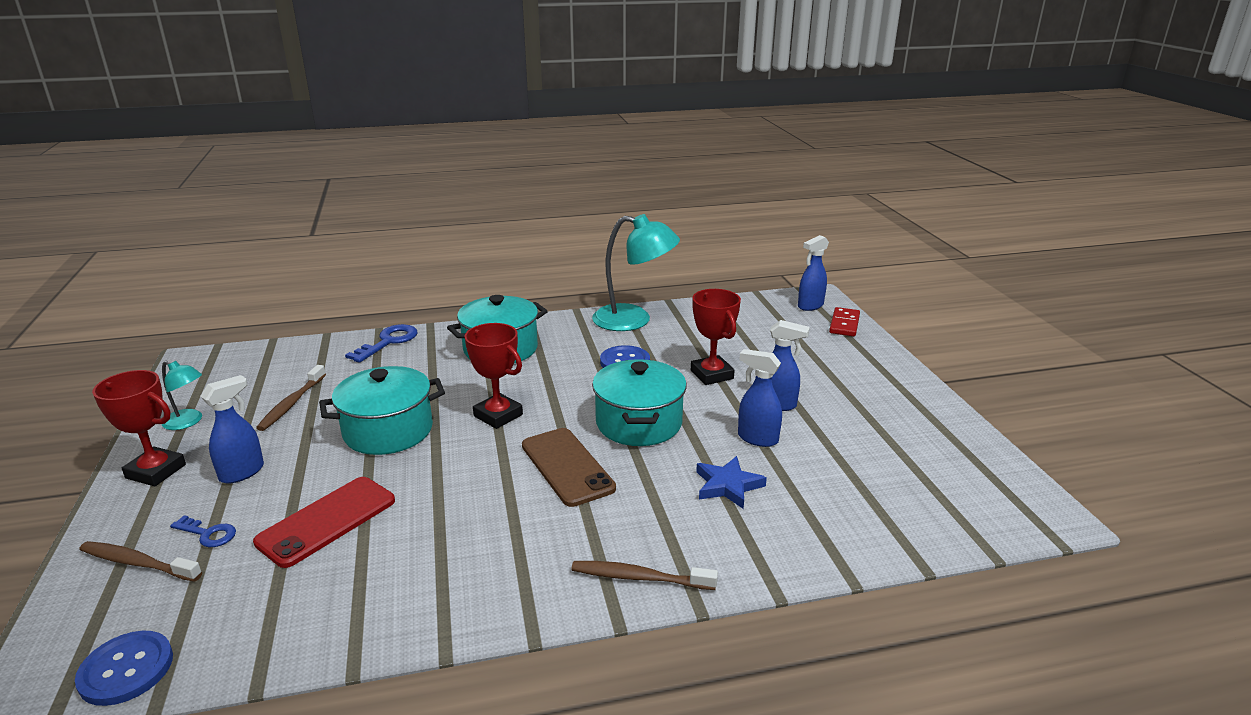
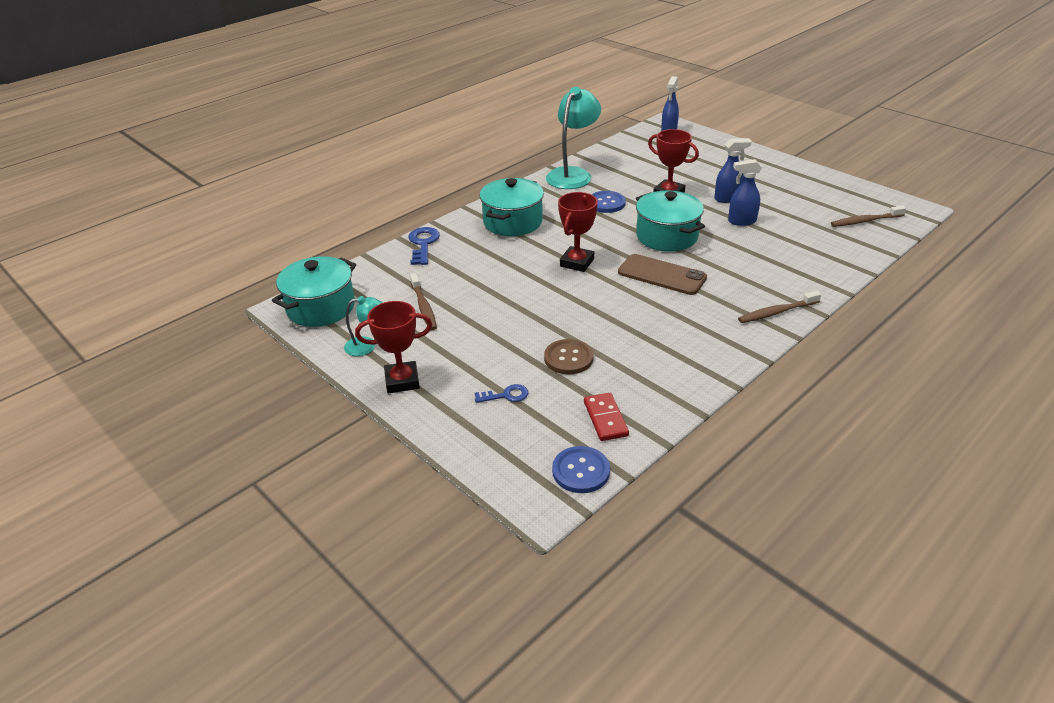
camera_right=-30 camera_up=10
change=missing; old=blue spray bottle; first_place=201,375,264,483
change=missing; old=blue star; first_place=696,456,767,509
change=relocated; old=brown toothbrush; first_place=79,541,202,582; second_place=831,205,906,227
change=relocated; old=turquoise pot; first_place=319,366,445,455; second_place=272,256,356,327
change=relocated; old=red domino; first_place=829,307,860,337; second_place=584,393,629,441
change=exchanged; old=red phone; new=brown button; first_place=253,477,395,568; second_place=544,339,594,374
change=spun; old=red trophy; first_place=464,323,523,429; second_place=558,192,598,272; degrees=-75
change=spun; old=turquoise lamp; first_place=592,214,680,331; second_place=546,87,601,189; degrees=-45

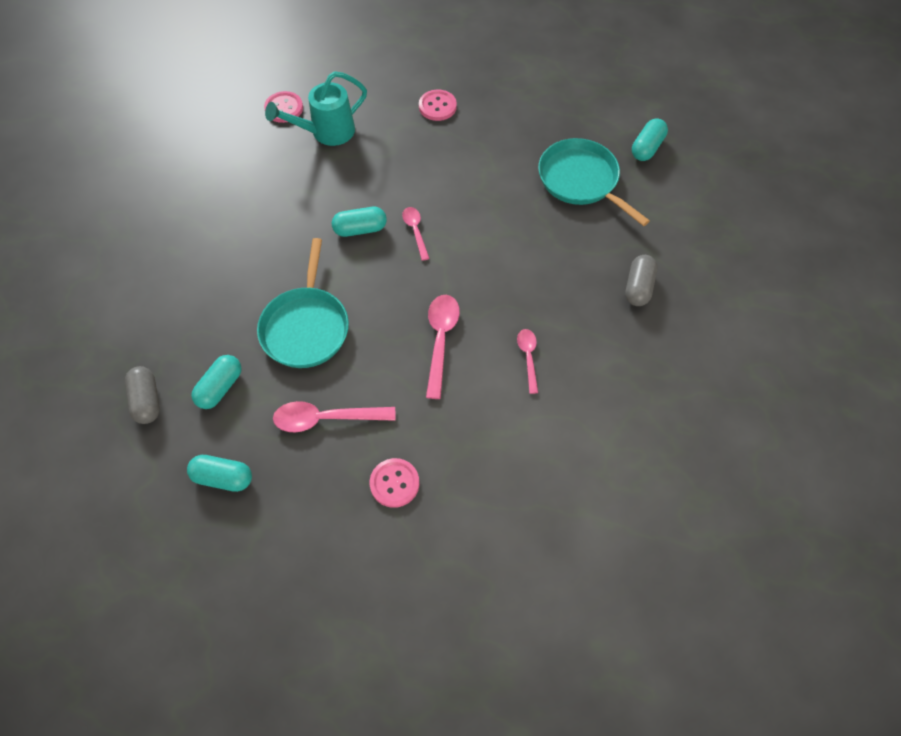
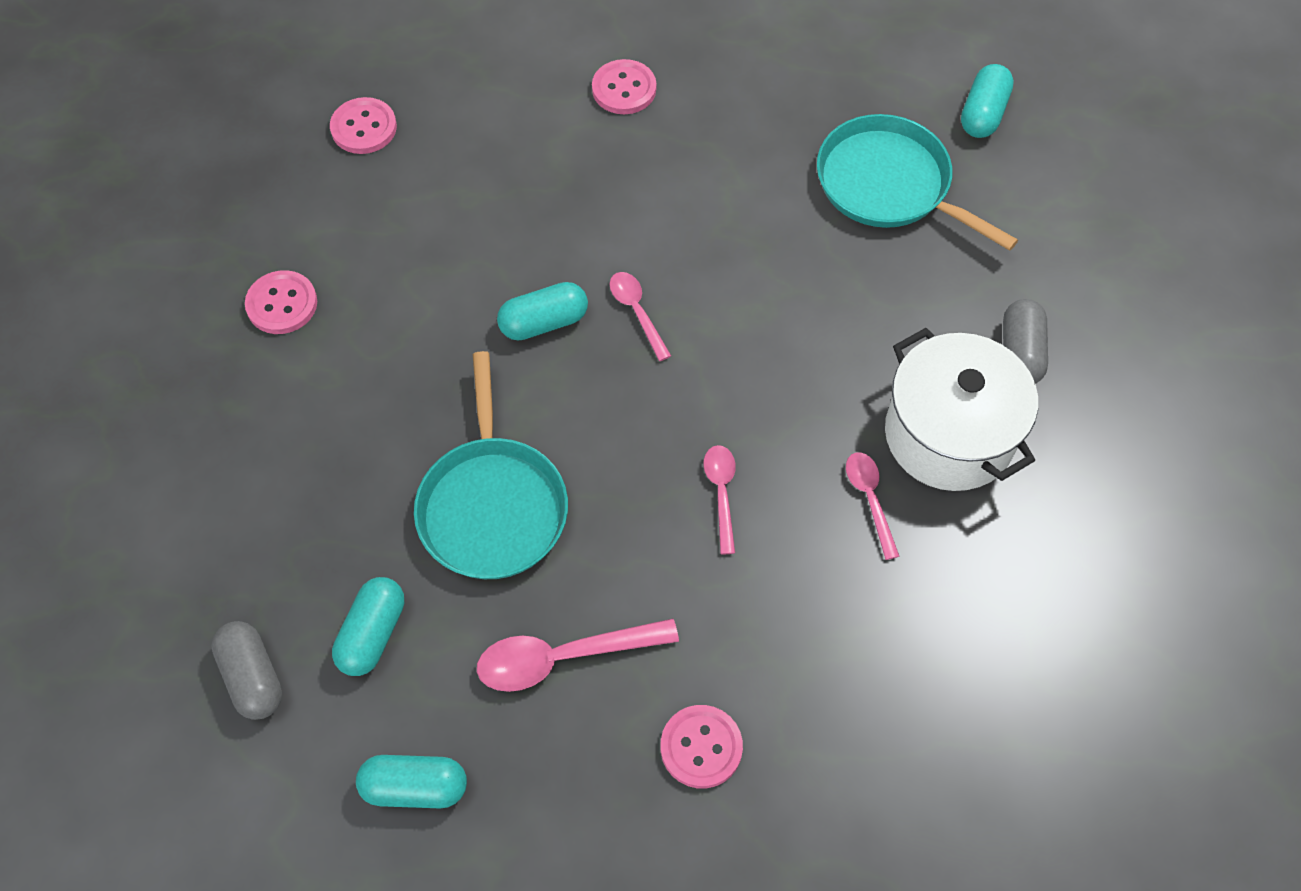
camera_right=-10 camera_up=0
change=missing; old=turquoise watering can; first_place=265,71,367,146
change=appeared; new=pink button; second_place=245,270,317,334
change=appeared; new=white pot; second_place=885,328,1038,491
change=size; old=pink spoon; first_place=426,295,460,399; second_place=703,445,736,554; factor=0.61

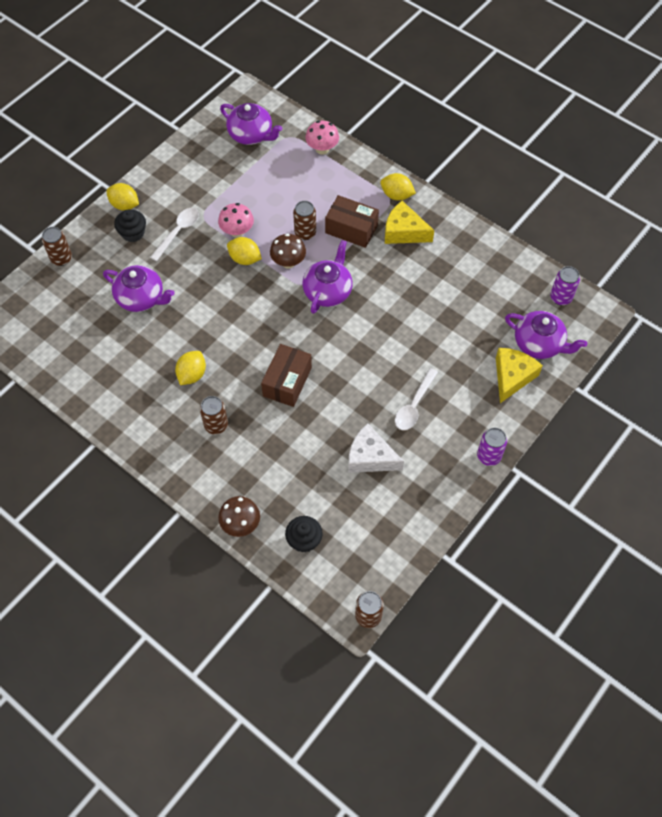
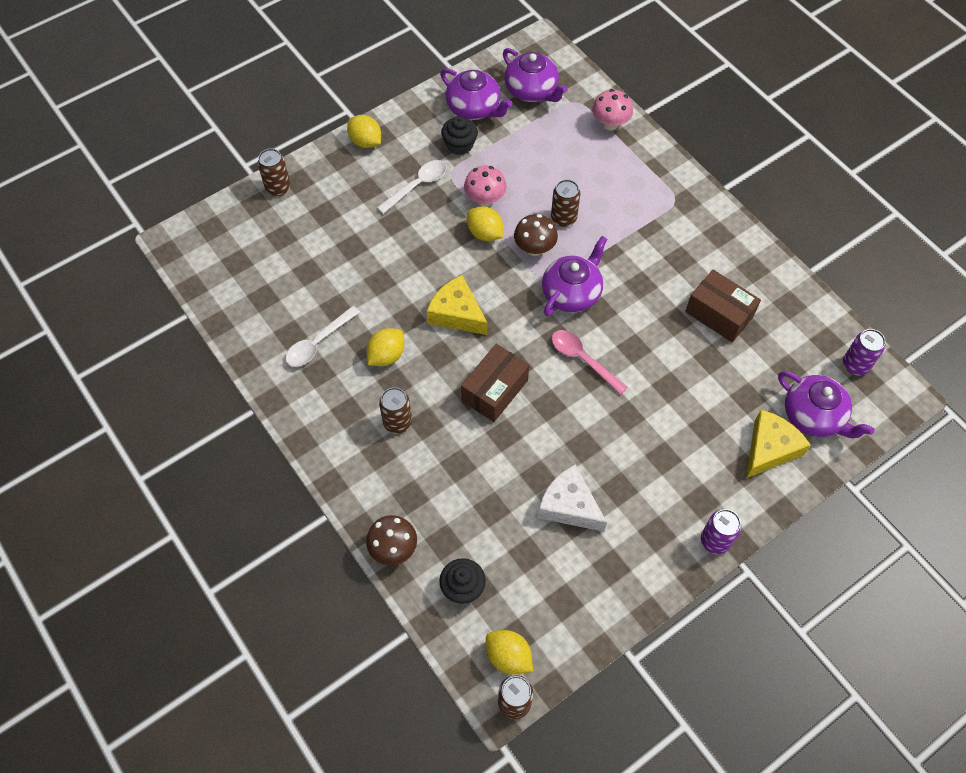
camera_right=15 camera_up=0
change=appeared; new=pink spoon; second_place=552,330,628,395
change=relocated; old=purple teapot; first_place=103,265,175,312; second_place=440,68,512,120
change=relocated; old=black cupcake; first_place=114,210,146,242; second_place=441,116,478,155
change=relocated; old=brown box; first_place=325,195,379,248; second_place=685,270,761,342
change=relocated; old=yellow lemon; first_place=380,173,416,201; second_place=486,630,533,675
change=relocated; old=yellow cheese; first_place=385,201,434,244; second_place=427,275,488,335
change=relocated; old=white spoon; first_place=395,368,438,430; second_place=285,306,360,367

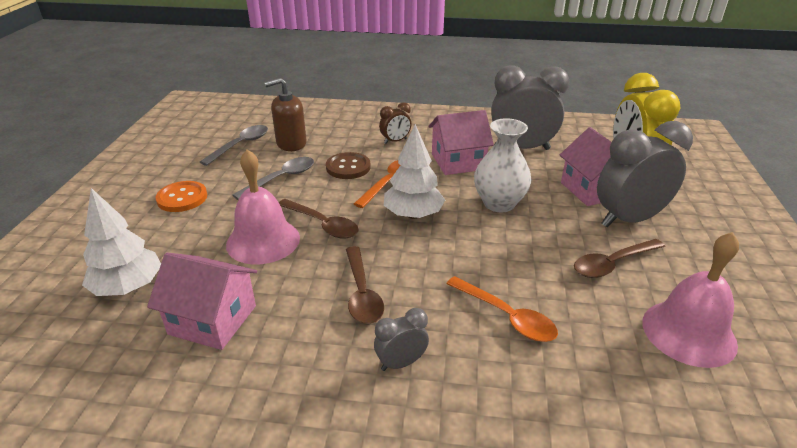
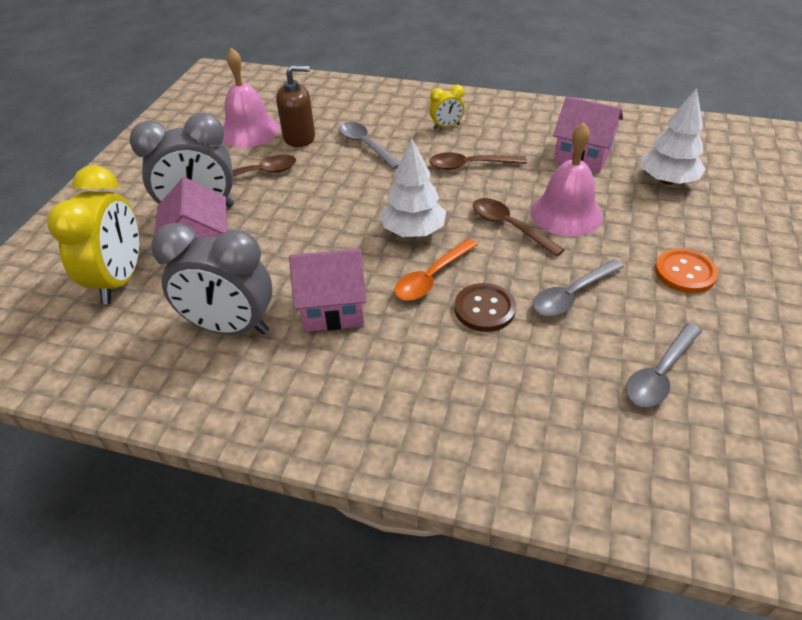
camera_right=-170 camera_up=10
change=missing; old=brown clock; first_place=379,102,412,144
change=missing; old=white vase; first_place=474,118,531,212
change=relocated; old=brown soap dispenser; first_place=264,78,307,151; second_place=276,65,315,147
change=colour; old=grey clock; new=yellow clock; first_place=374,308,429,371; second_place=429,85,465,130
change=colour; old=orange spoon; new=grey spoon; first_place=446,276,558,342; second_place=339,122,400,169
change=spun; old=brown spoon; first_place=346,246,384,324; second_place=429,152,527,170; degrees=-90

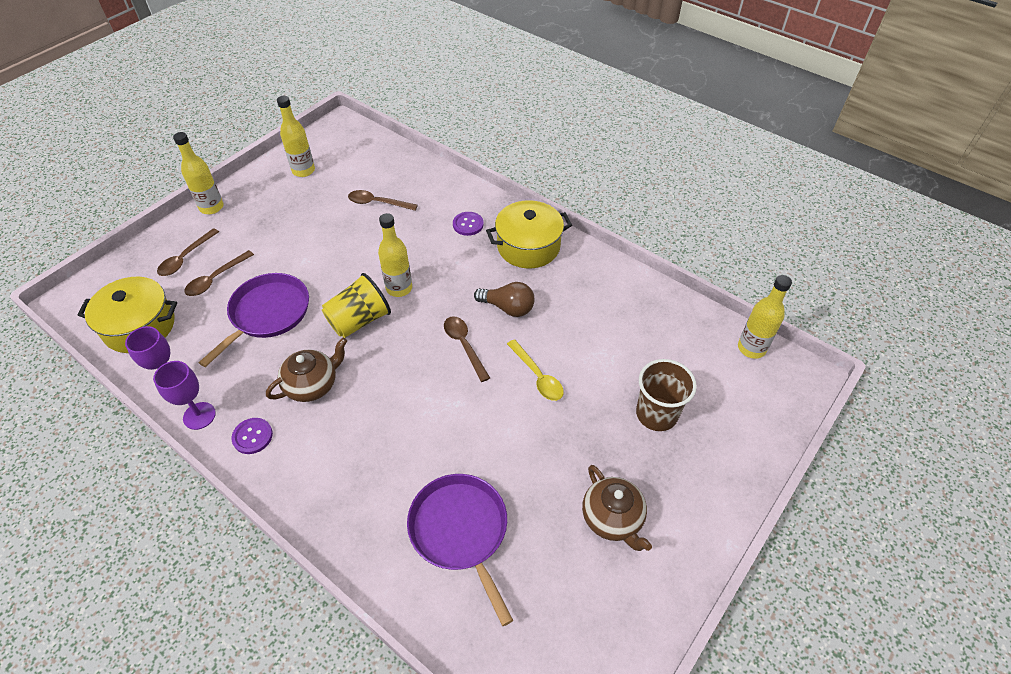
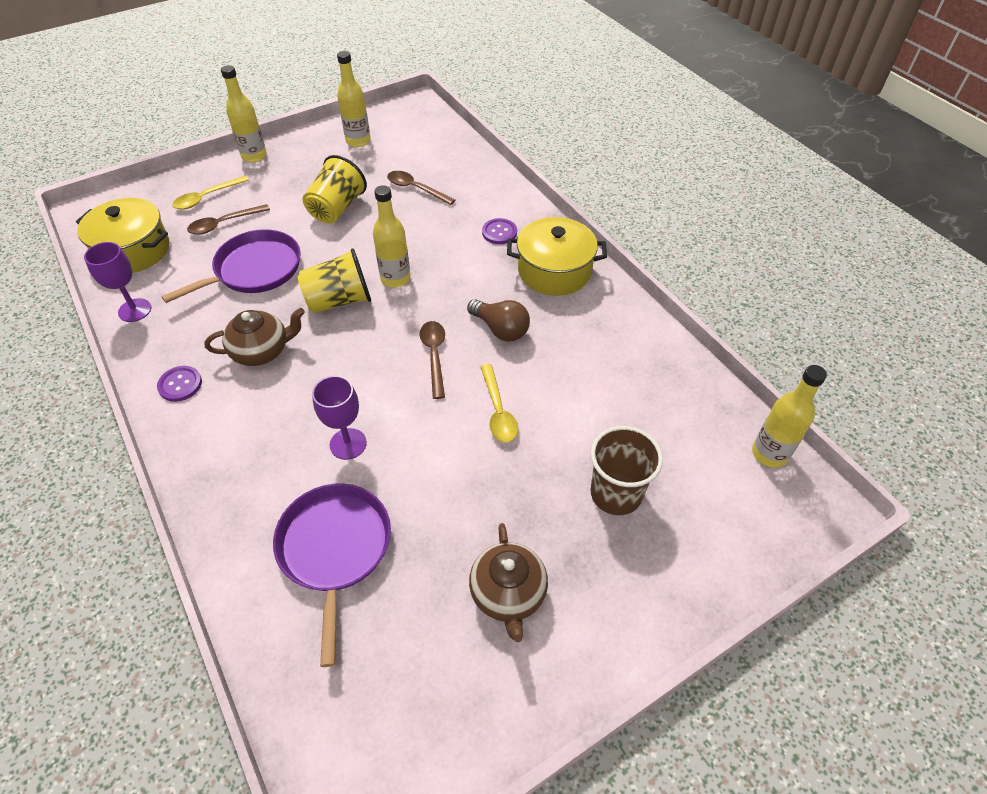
camera_right=20 camera_up=0
change=appeared; new=yellow cup; second_place=303,155,367,223
change=relocated; old=purple goblet; first_place=153,361,216,430; second_place=312,376,367,460
change=colour; old=brown spoon; new=yellow spoon; first_place=157,228,219,276; second_place=172,176,249,210

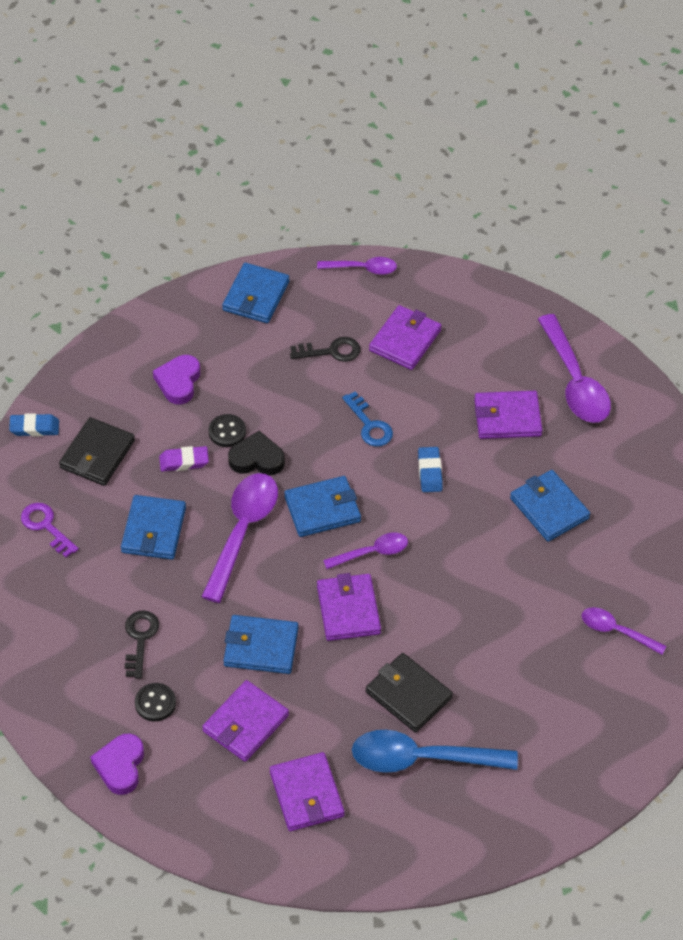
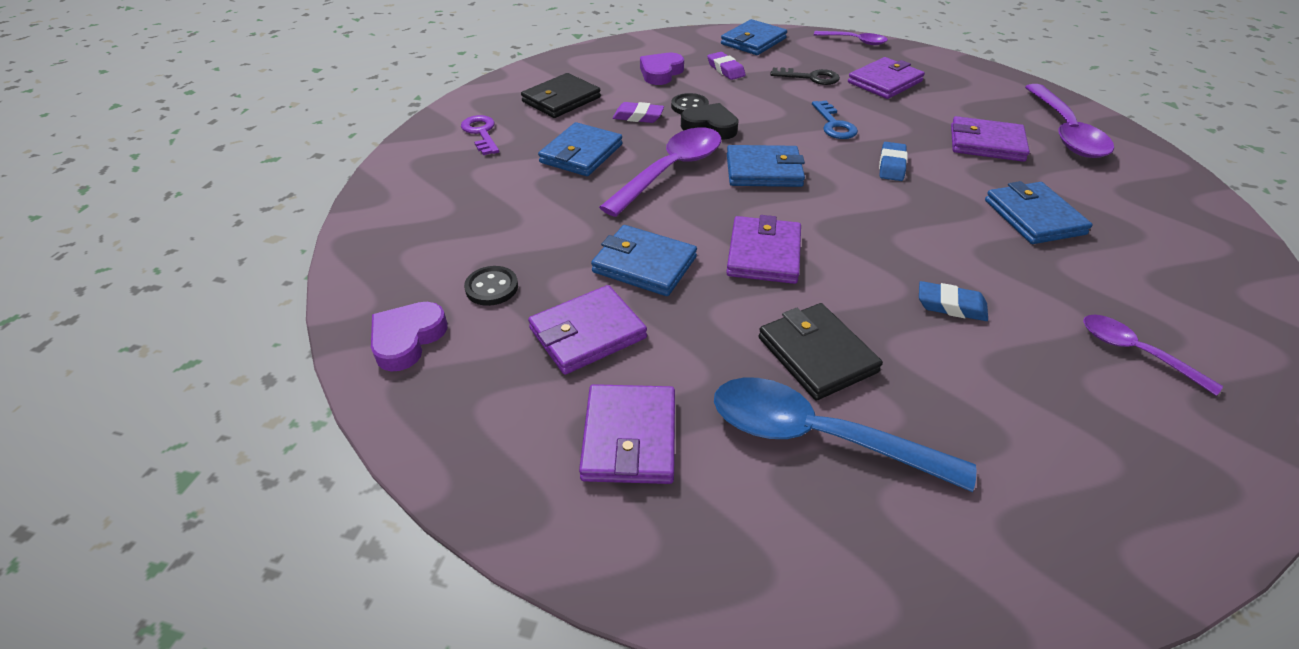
camera_right=20 camera_up=-10
change=missing; old=black key; first_place=125,610,159,678
change=missing; old=purple spoon; first_place=323,533,408,569
change=appeared; new=purple eraser; second_place=707,52,746,80
change=relocated; old=blue eraser; first_place=9,413,59,437; second_place=919,281,988,321

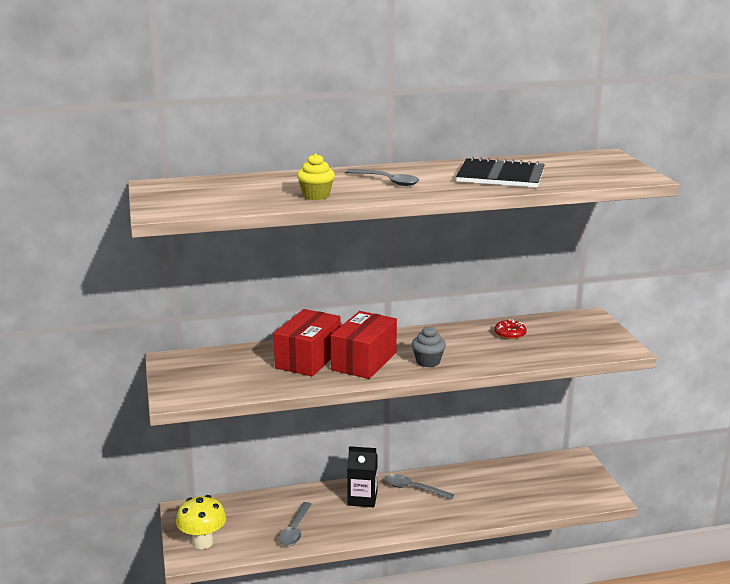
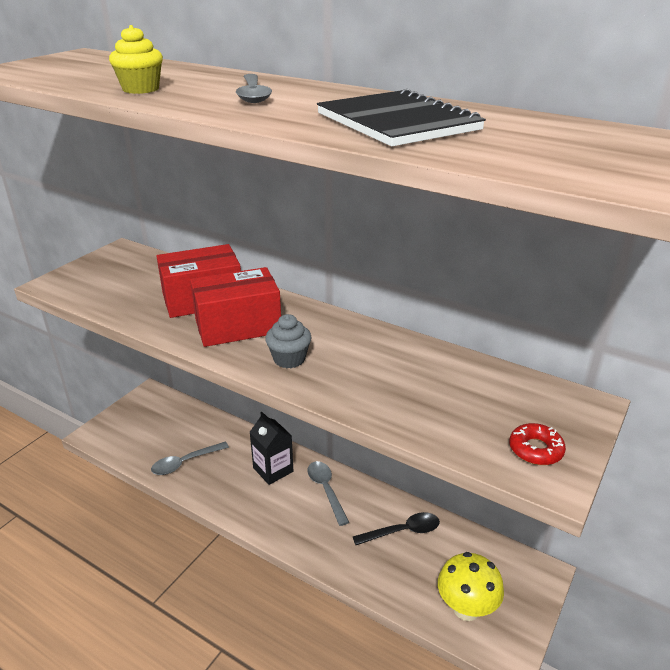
camera_right=45 camera_up=10
change=appeared; new=black spoon; second_place=353,512,440,545
change=relocated; old=yellow mushroom; first_place=176,495,226,549; second_place=438,552,504,621
change=relocated; old=red donut; first_place=494,319,526,339; second_place=509,423,566,465

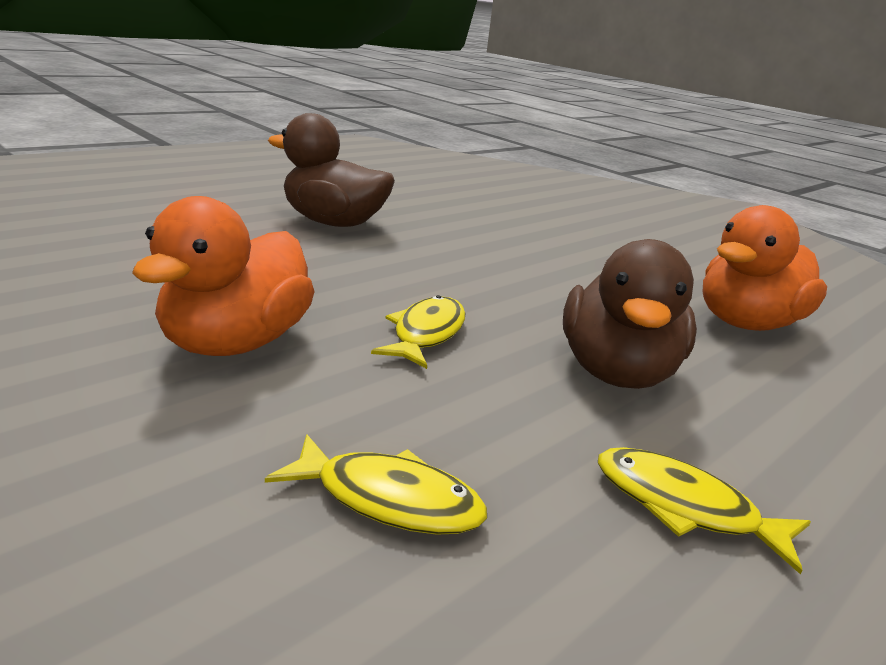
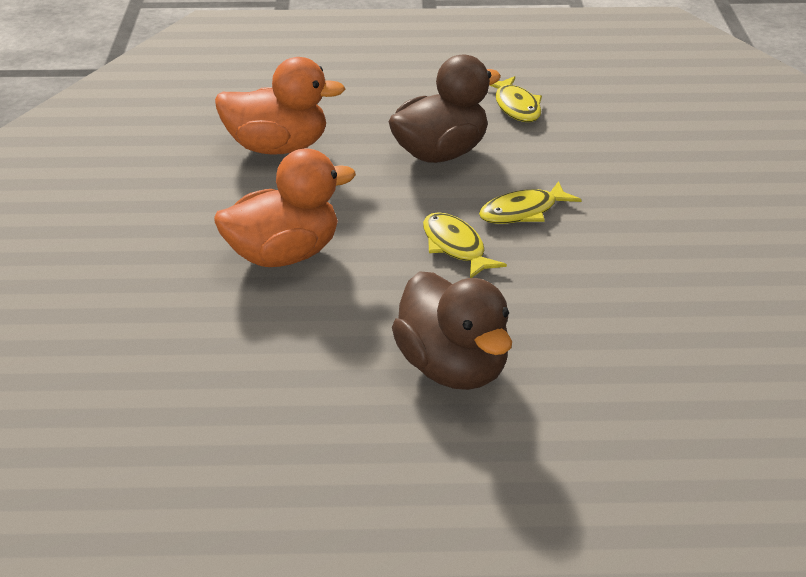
camera_right=-135 camera_up=10
change=relocated; old=orange duck; first_place=132,196,315,356; second_place=214,149,356,267
change=relocated; old=yellow fish; first_place=265,434,487,535; second_place=423,212,507,278

